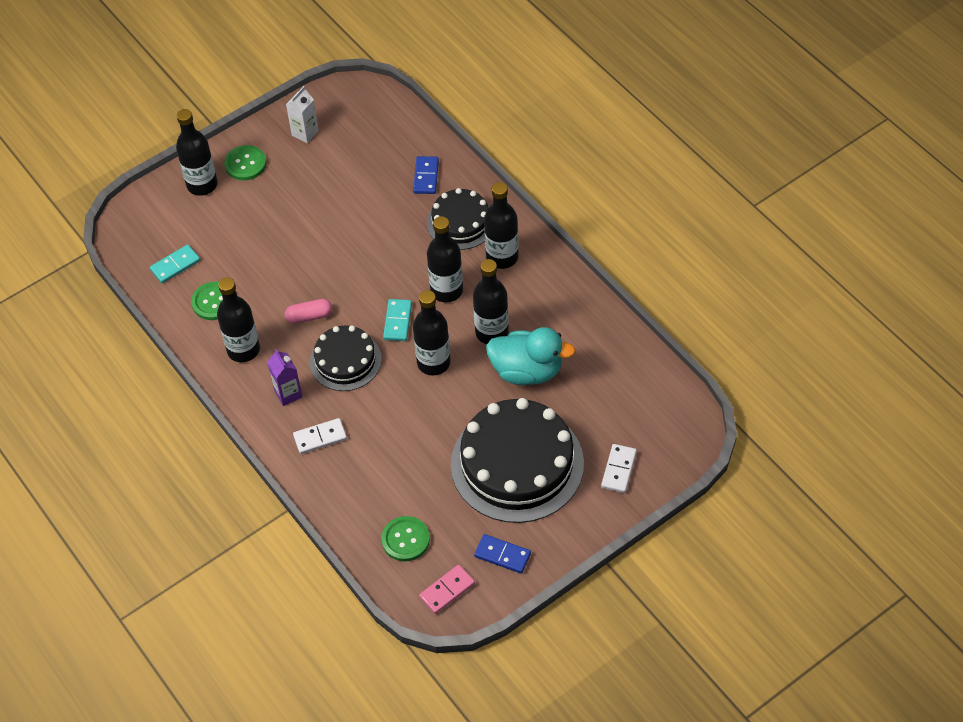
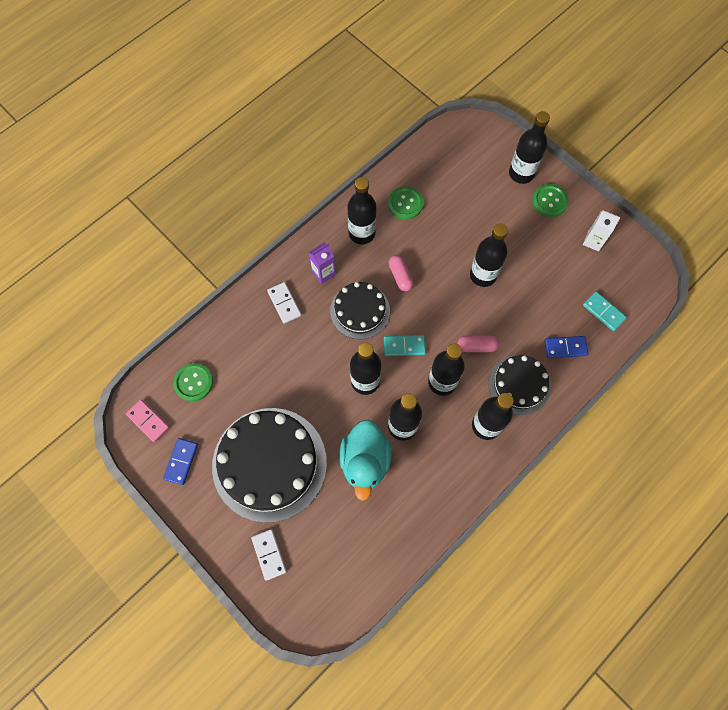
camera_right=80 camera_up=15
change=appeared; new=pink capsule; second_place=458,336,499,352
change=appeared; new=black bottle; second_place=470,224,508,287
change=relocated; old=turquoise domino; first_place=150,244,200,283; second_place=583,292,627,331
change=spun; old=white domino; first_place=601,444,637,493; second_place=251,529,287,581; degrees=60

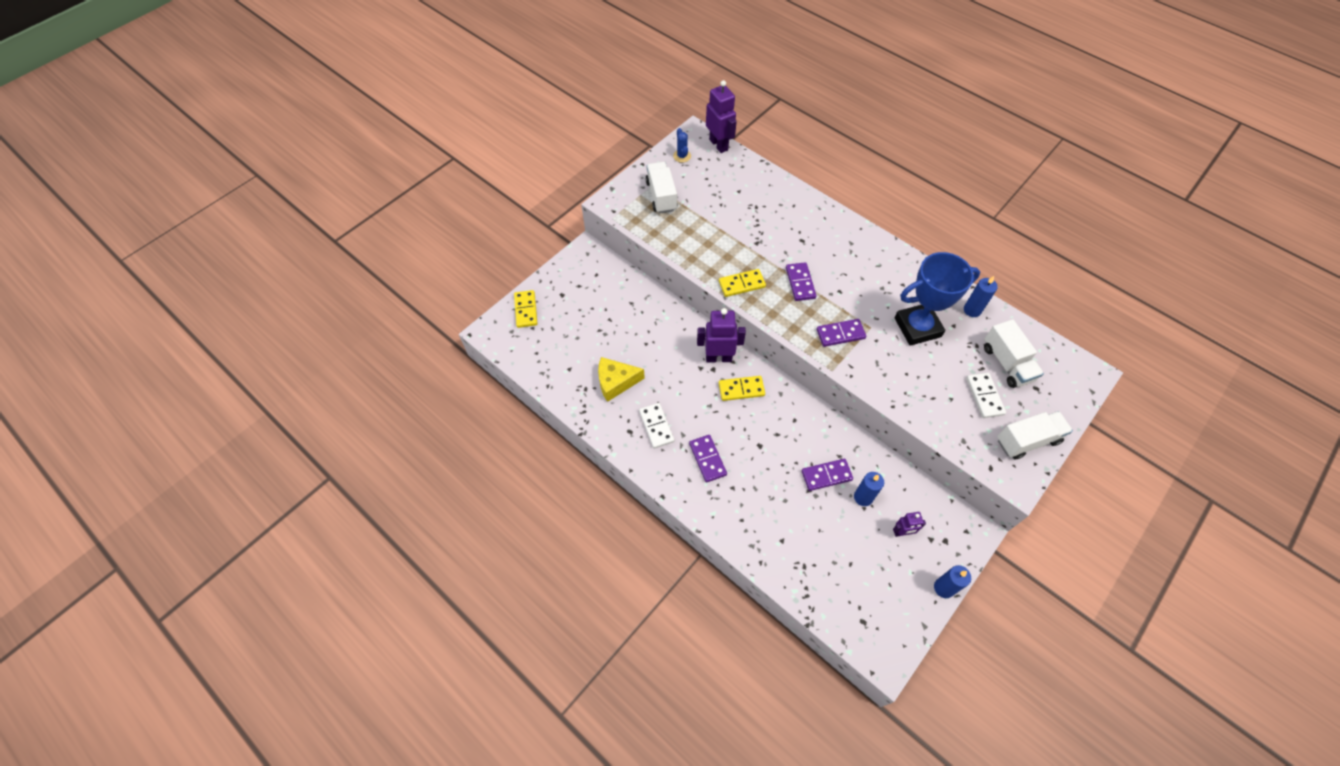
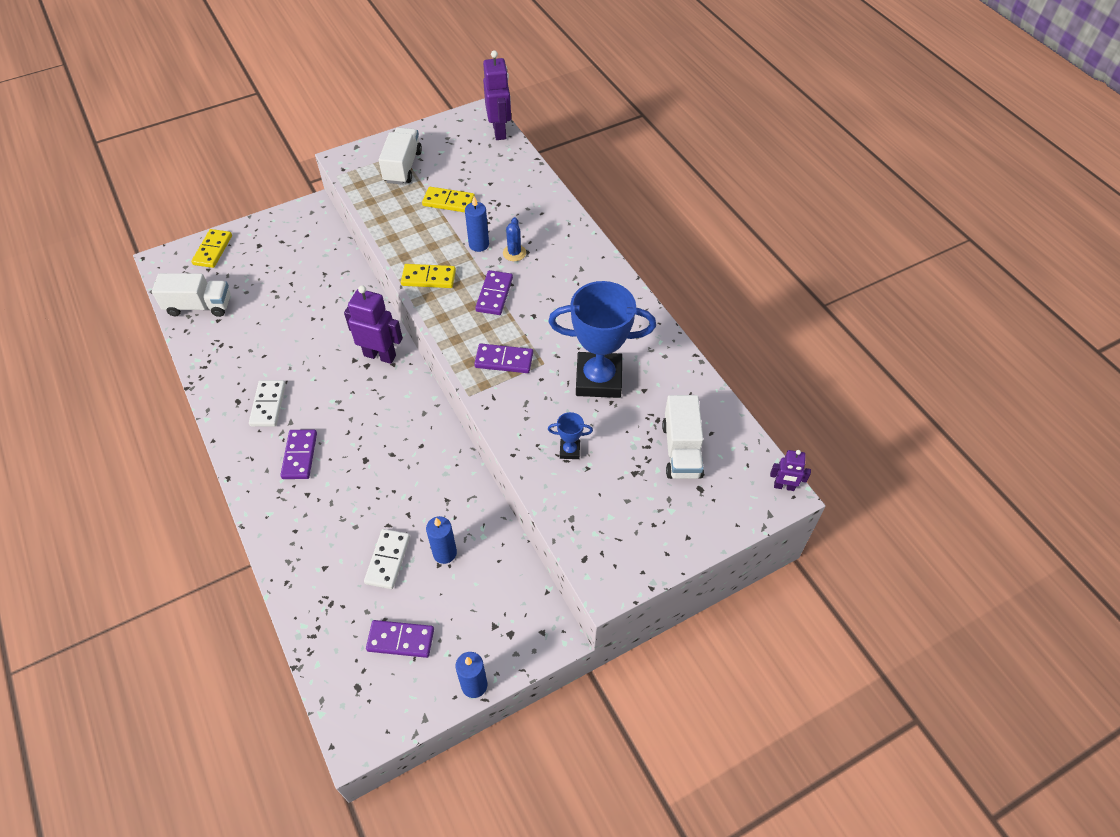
camera_right=20 camera_up=-5
change=missing; old=yellow cheese; first_place=598,357,645,402
change=appeared; new=blue trophy; second_place=548,412,593,459
change=relocated; old=blue cactus; first_place=673,128,691,163; second_place=503,217,526,261
change=relocated; old=yellow domino; first_place=719,376,765,401; second_place=422,187,475,212
change=relocated; old=purple domino; first_place=802,459,853,491; second_place=366,620,434,658
change=relocated; old=purple robot; first_place=893,512,926,537; second_place=770,450,811,491
change=relocated; old=blue candle; first_place=964,276,998,317; second_place=465,197,489,252
change=relocated; old=white domino; first_place=966,373,1006,418; second_place=364,529,410,589
change=relocated; old=white truck; first_place=997,411,1073,459; second_place=152,273,231,317

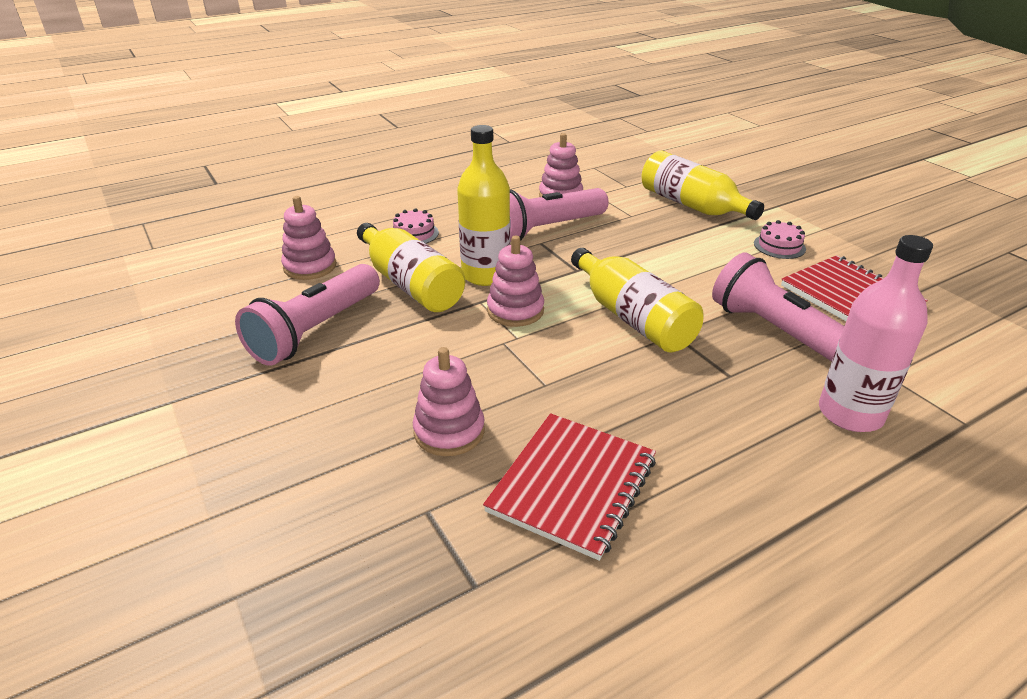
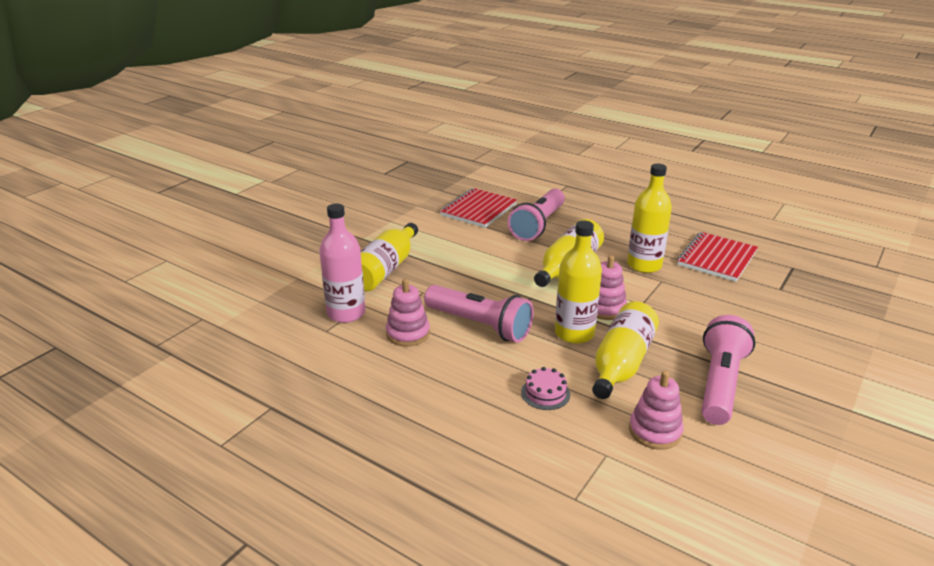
camera_right=-115 camera_up=-5
change=missing; old=pink stacking toy; first_place=413,347,485,456
change=missing; old=pink cake; first_place=754,220,806,259
change=appeared; new=yellow bottle; second_place=627,163,672,273
change=relocated; old=pink bottle; first_place=819,235,933,432; second_place=319,204,365,323
change=spun; old=pink flashlight; first_place=235,264,380,366; second_place=701,315,755,425; degrees=-75
change=spun; old=red notebook; first_place=483,413,656,561; second_place=677,232,758,282; degrees=-60

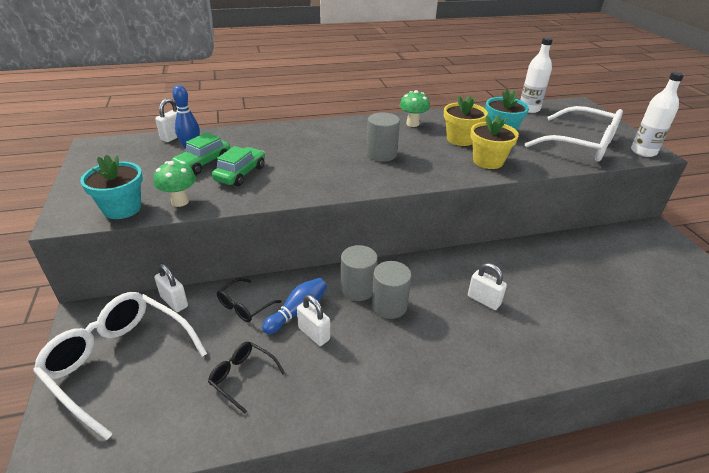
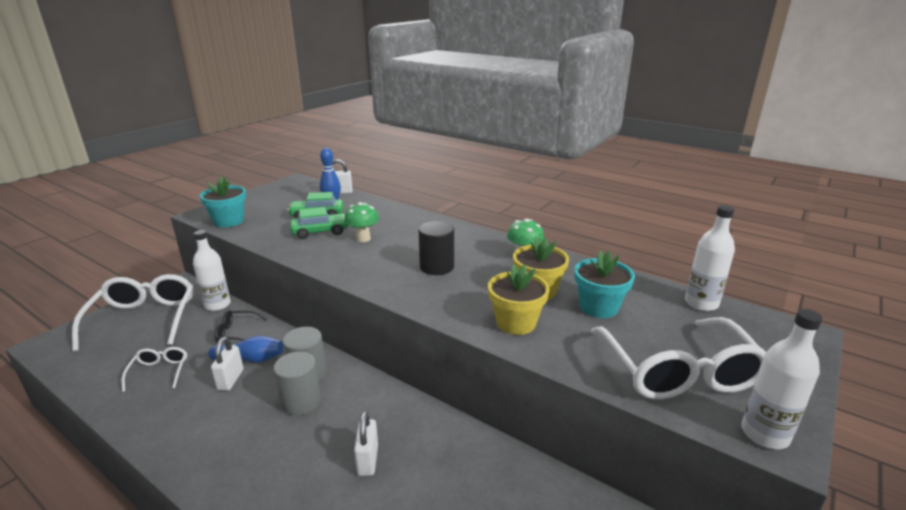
camera_right=50 camera_up=-10
change=relocated; old=green mushroom; first_place=154,161,196,207; second_place=344,202,379,242
change=exchanged; old=white padlock; new=white bottle; first_place=154,264,188,312; second_place=193,230,231,311
change=colour; old=black glasses; new=white glasses; first_place=208,342,285,414; second_place=122,347,187,392
change=colour; old=grey cylinder; new=black cylinder; first_place=366,112,400,162; second_place=418,221,454,275

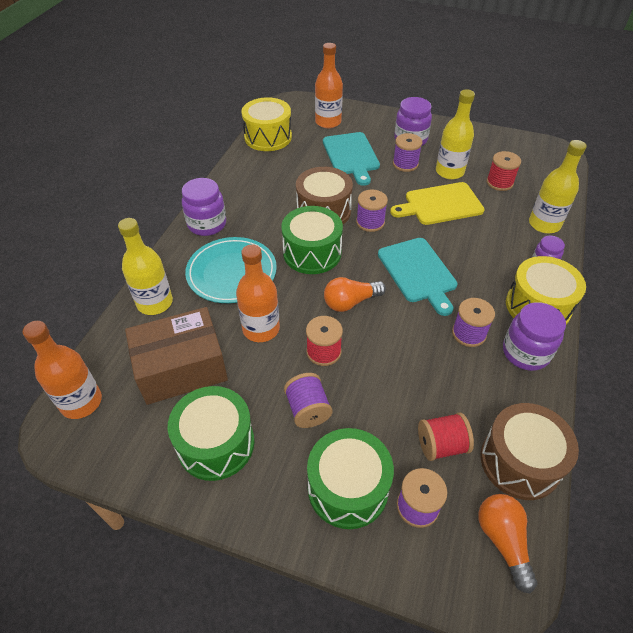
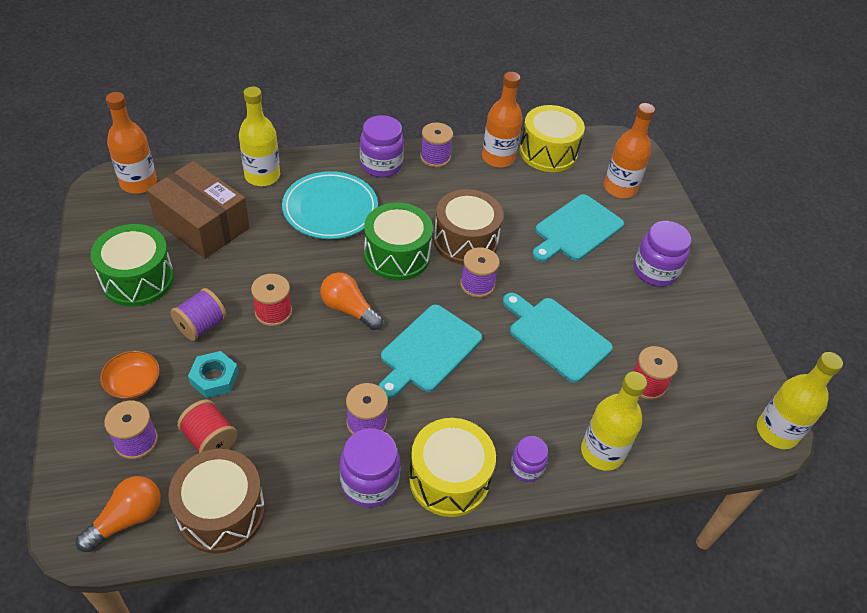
camera_right=55 camera_up=0
change=appeared; new=turquoise nut; second_place=188,351,239,398
change=relocated; old=orange bottle; first_place=236,244,280,342; second_place=482,72,523,168
change=relocated; old=purple spool; first_place=393,133,422,172; second_place=420,122,453,168
change=relocated; old=yellow bottle; first_place=436,89,475,180; second_place=757,352,843,449
change=exchanged; old=green drum; new=orange bowl; first_place=307,428,394,529; second_place=100,351,160,399
change=colour; old=yellow cutting board; new=turquoise cutting board; first_place=390,182,485,225; second_place=503,293,613,383

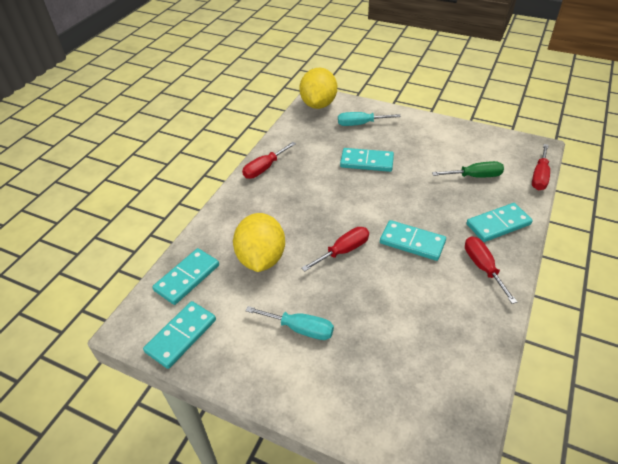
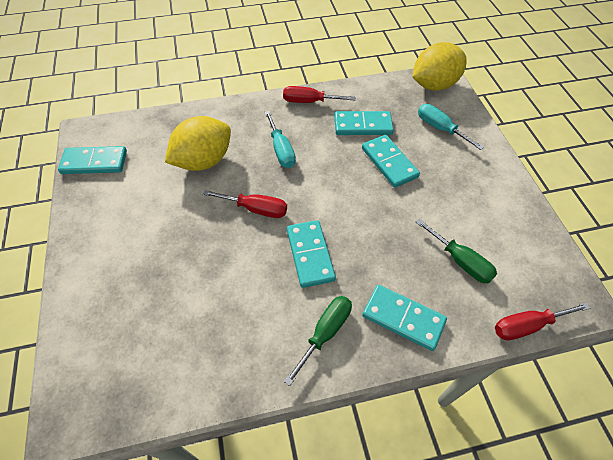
camera_right=50 camera_up=10
change=relocated; old=turquoise domino; first_place=152,248,219,305; second_place=335,111,394,135
change=relocated; old=turquoise screwdriver; first_place=246,306,334,340; second_place=265,111,296,168
change=colour; old=red screwdriver; new=green screwdriver; first_place=465,236,517,304; second_place=284,296,352,386

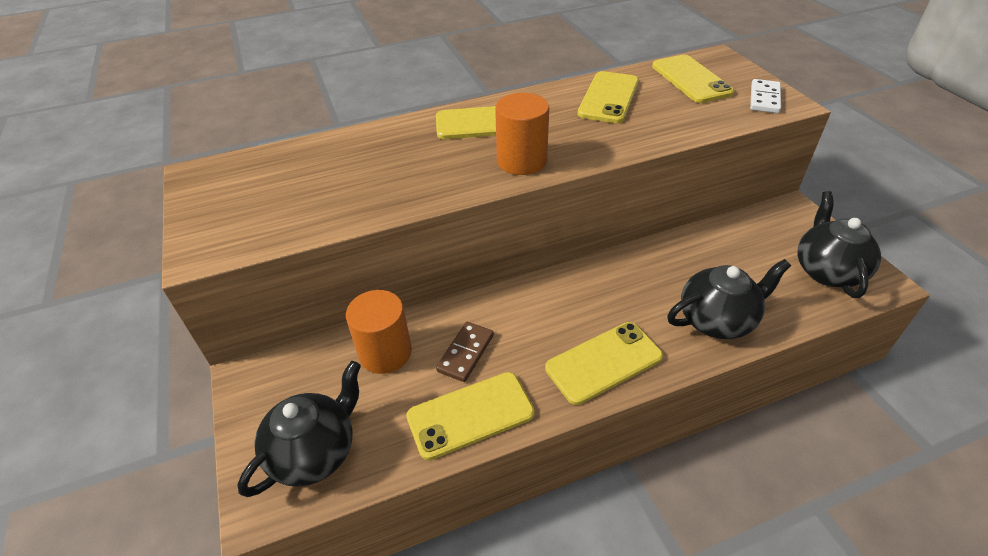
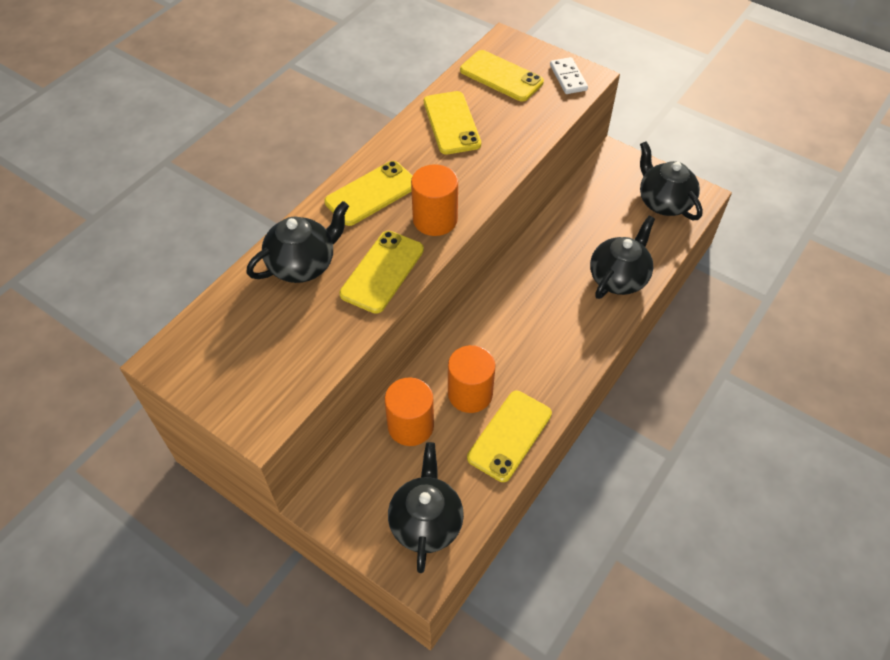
camera_right=-35 camera_up=10
change=appeared; new=black teapot; second_place=246,201,349,283
change=relocated; old=yellow phone; first_place=545,322,663,405; second_place=339,231,424,314
change=exchanged; old=brown domino; new=orange cylinder; first_place=436,322,494,382; second_place=448,345,495,413

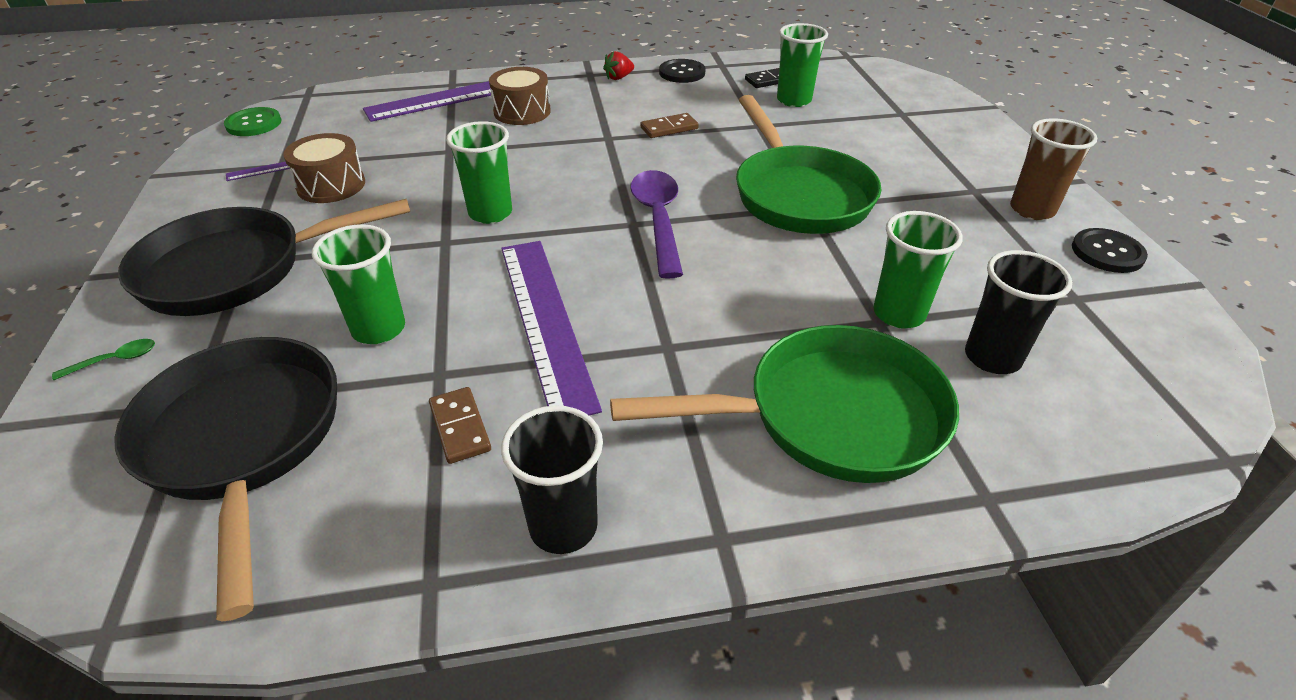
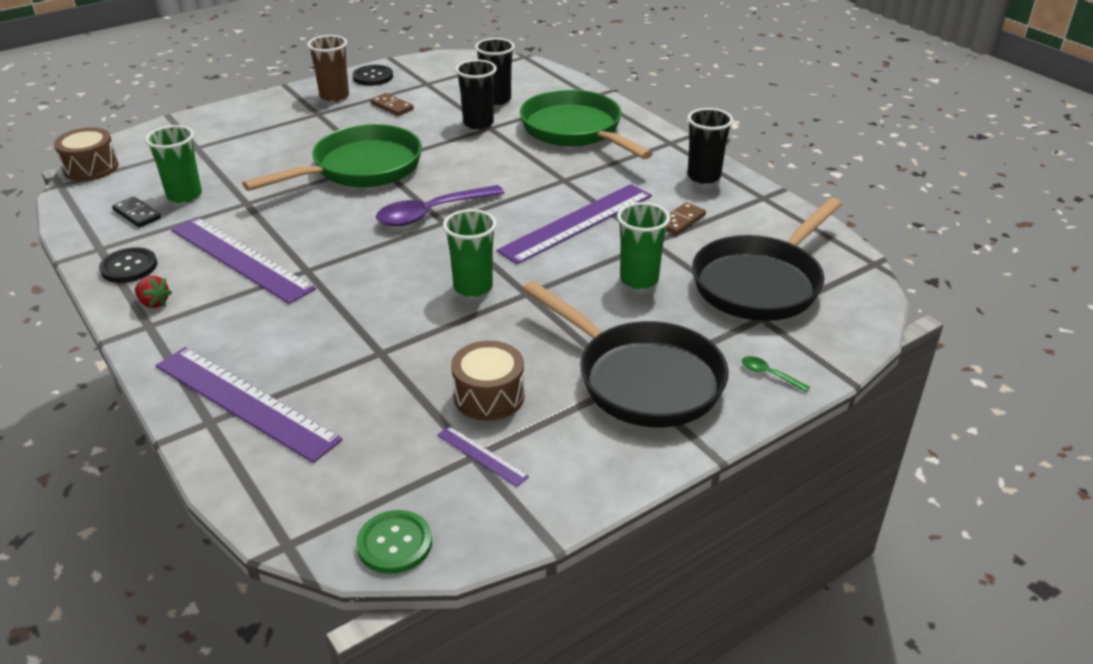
camera_right=-115 camera_up=-5
change=appeared; new=purple ruler; second_place=171,217,316,304
change=relocated; old=brown drum; first_place=489,67,551,125; second_place=54,127,119,181
change=relocated; old=brown domino; first_place=640,113,699,138; second_place=370,93,414,116
change=colour; old=green cup; new=black cup; first_place=873,211,963,329; second_place=455,59,497,130

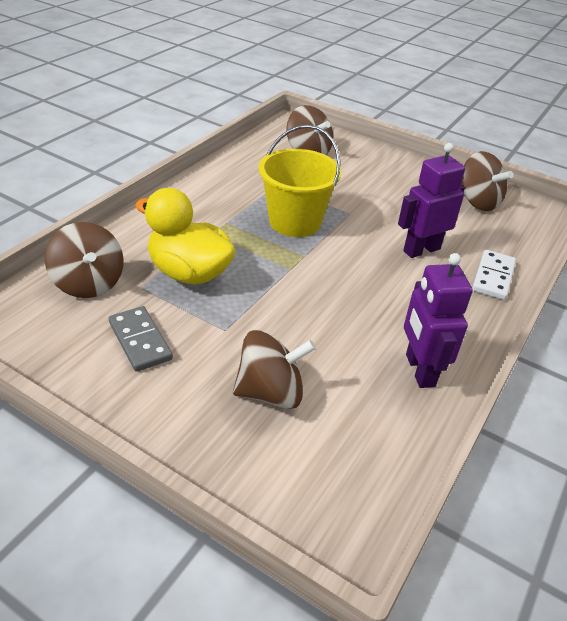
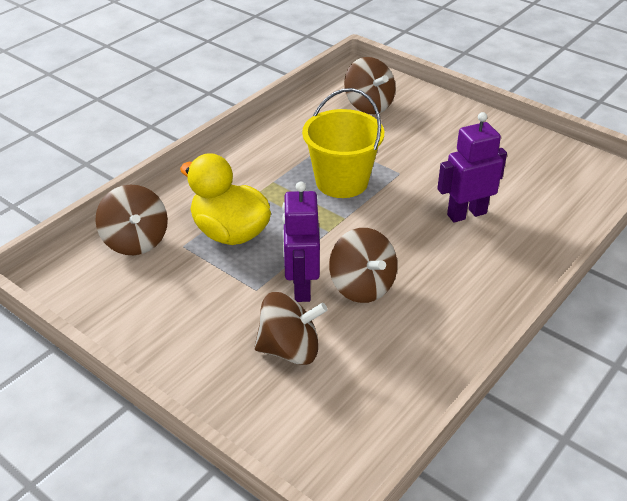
camera_right=10 camera_up=0
change=missing; old=grey domino; first_place=109,306,173,372
change=missing; old=white domino; first_place=472,250,516,300
change=relocated; old=purple robot; first_place=404,253,473,388; second_place=282,181,320,302
change=relocated; old=brown spinning top; first_place=461,151,513,211; second_place=329,228,397,303

